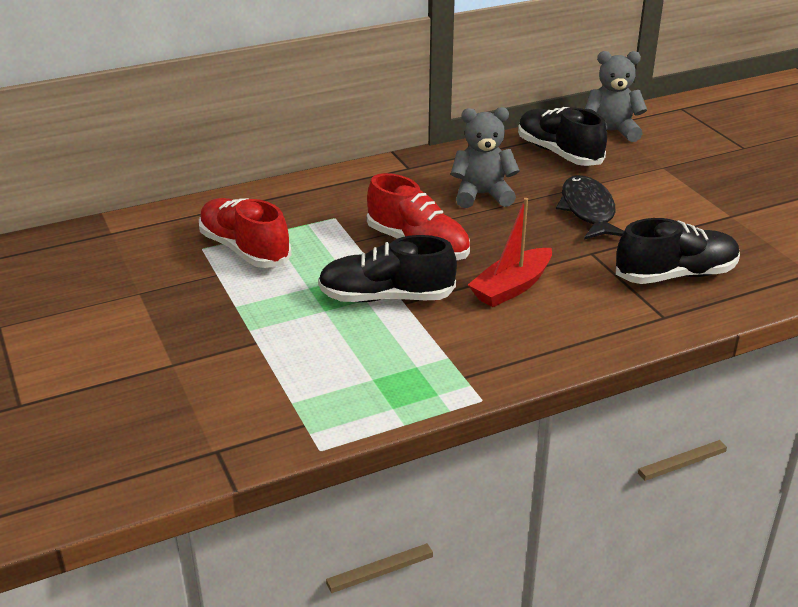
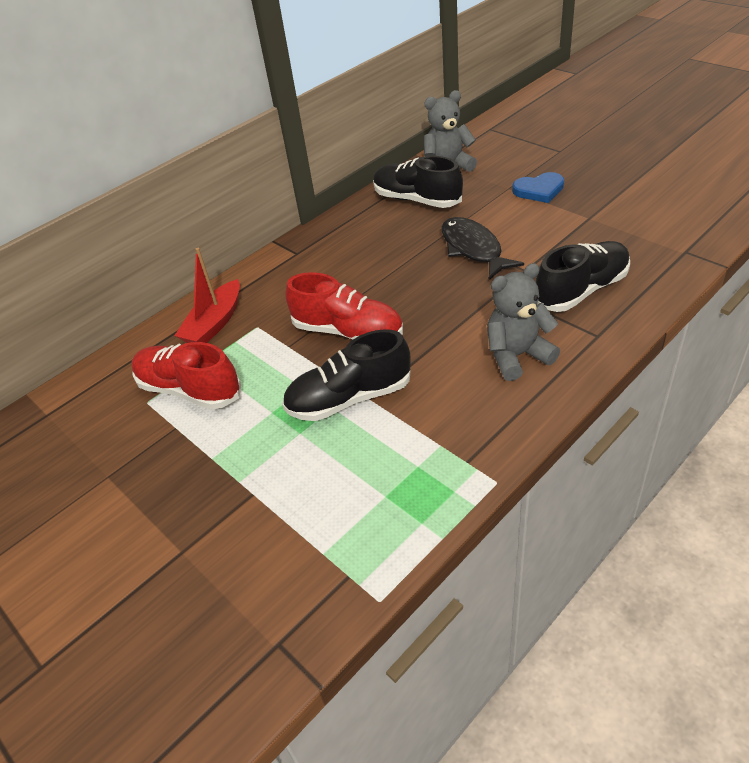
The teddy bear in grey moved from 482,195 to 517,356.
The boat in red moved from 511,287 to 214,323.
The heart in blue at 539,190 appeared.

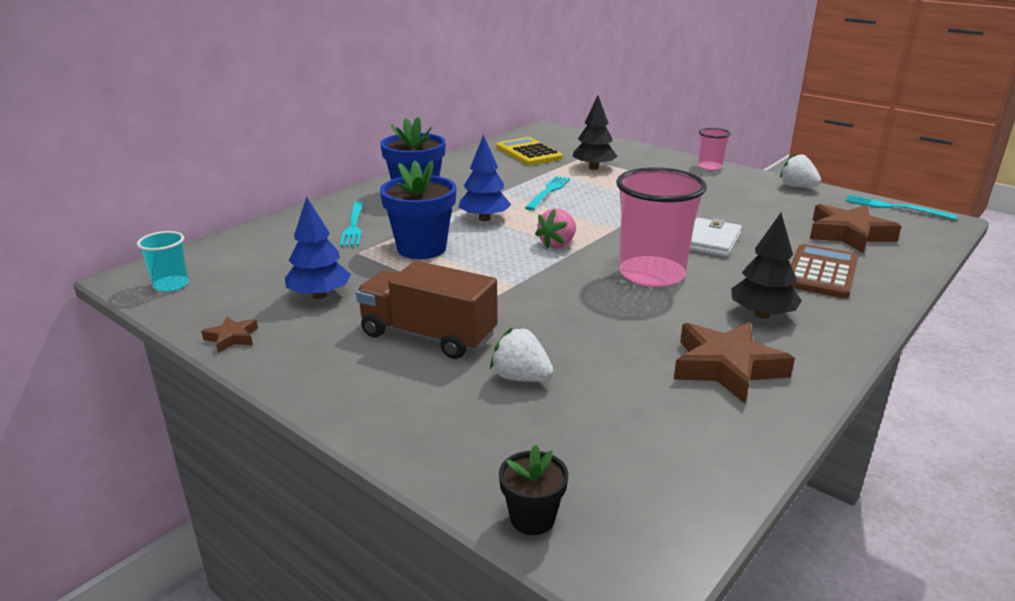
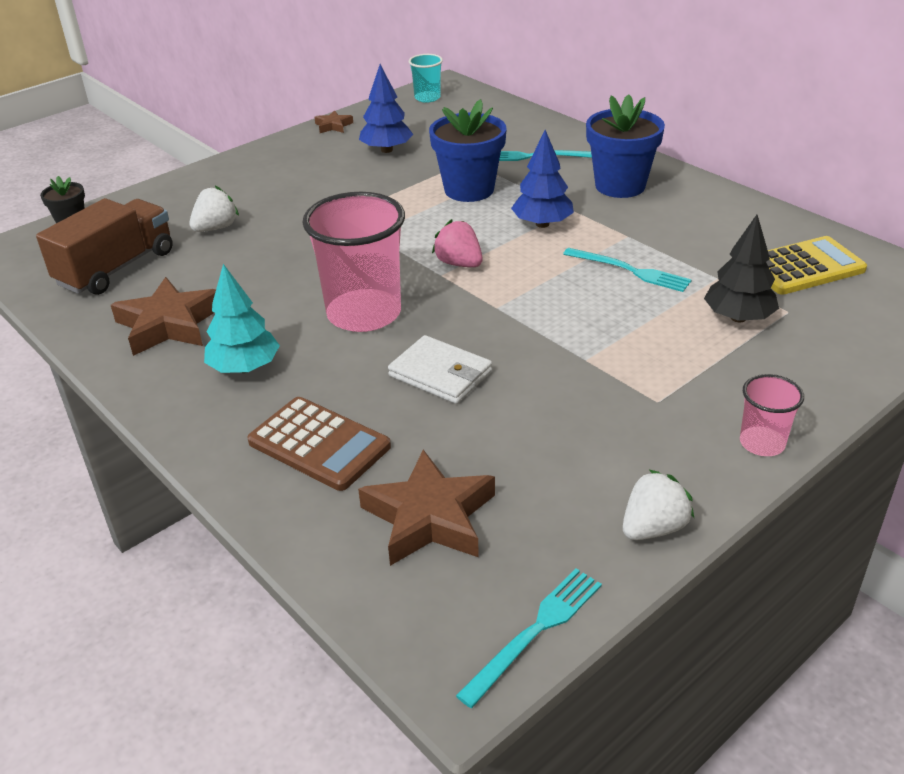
The truck in brown moved from 428,335 to 116,268.
The tree in black at 762,314 became the tree in turquoise at 245,368.

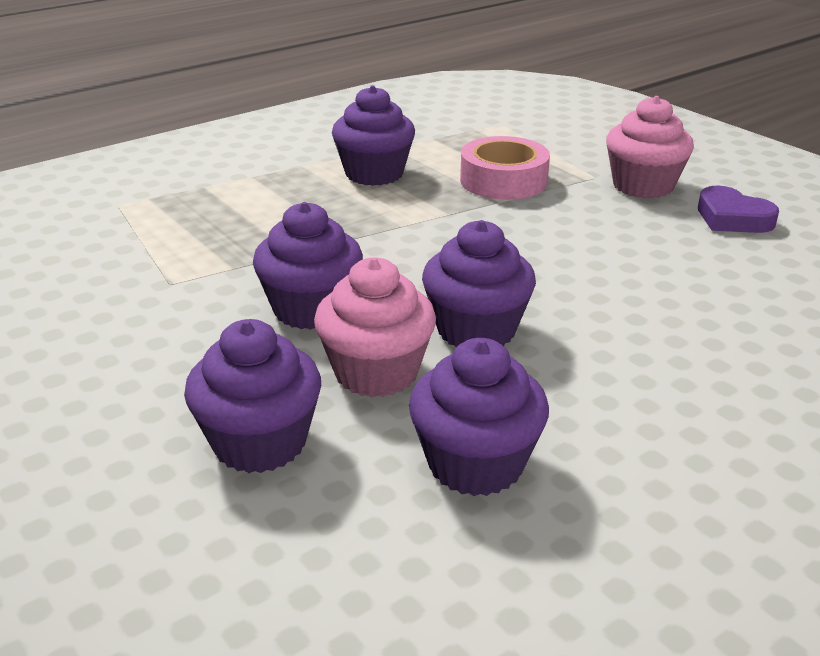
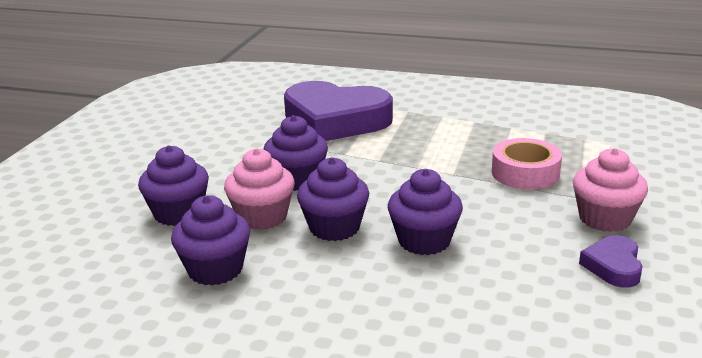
The cupcake in purple moved from 374,174 to 424,241.
The heart in purple at 335,120 appeared.

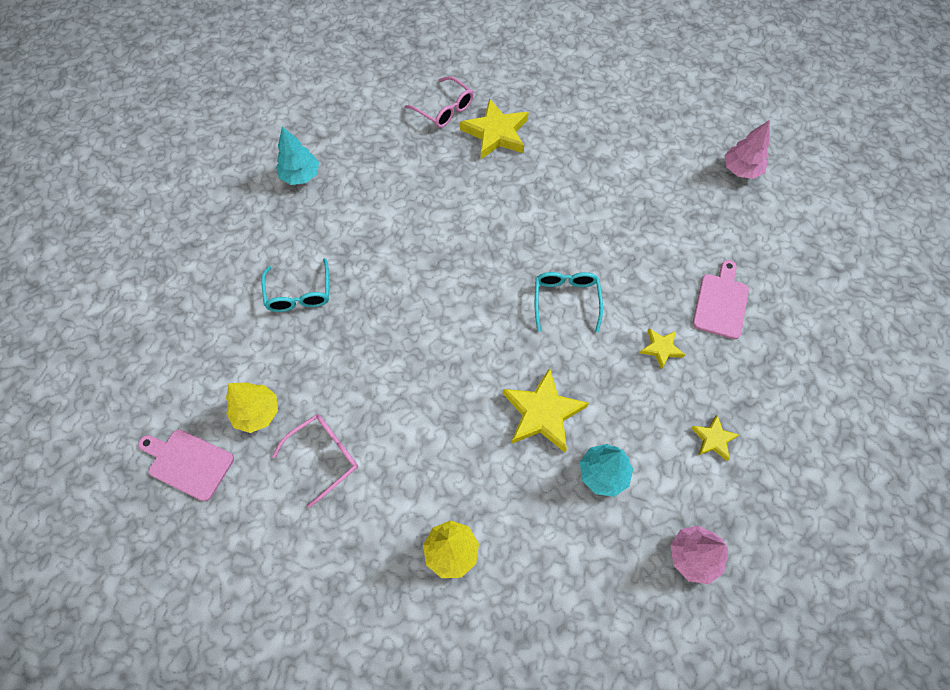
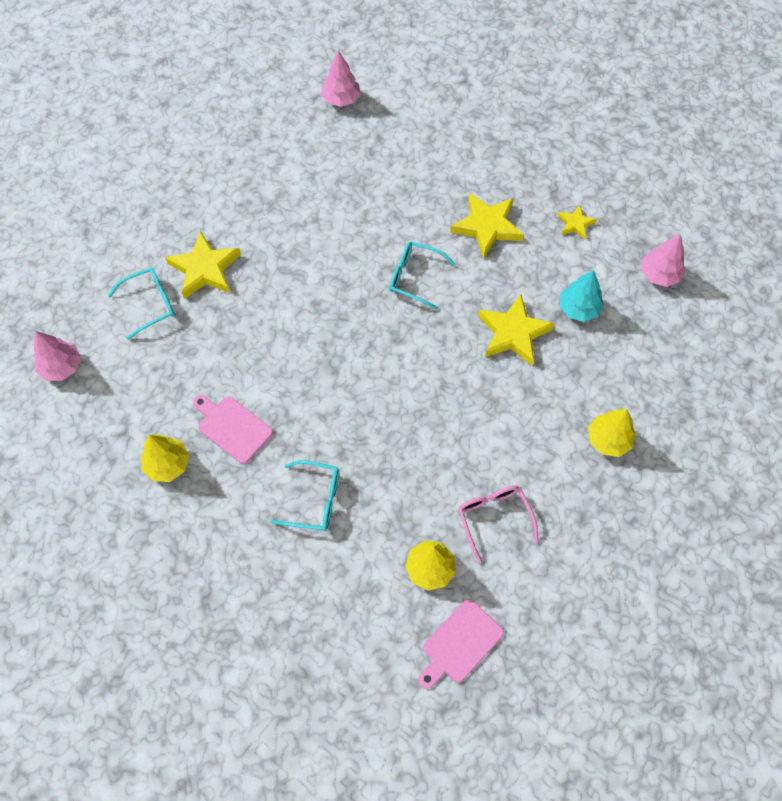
The tree in turquoise at 300,176 became the tree in yellow at 168,464.
The glasses in pink at 444,109 became the glasses in turquoise at 150,304.
The star in yellow at 661,348 changed to 1.88 times the size.
The cutting board in pink moved from 721,303 to 232,427.
The tree in pink at 61,367 appeared.

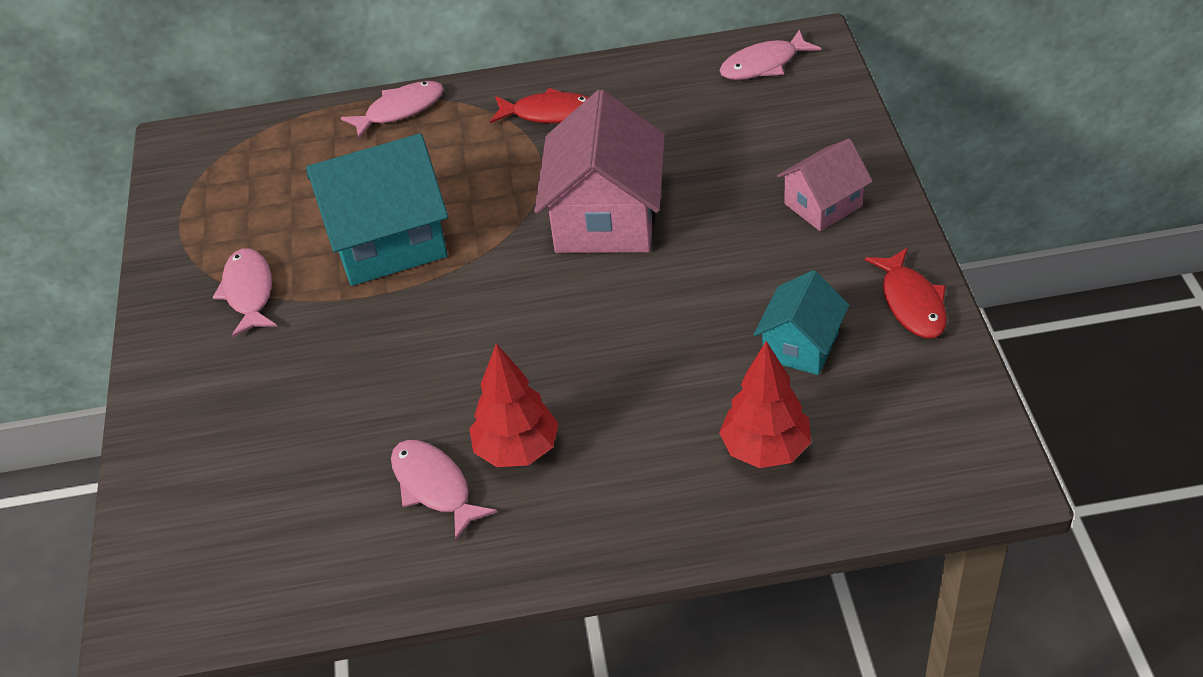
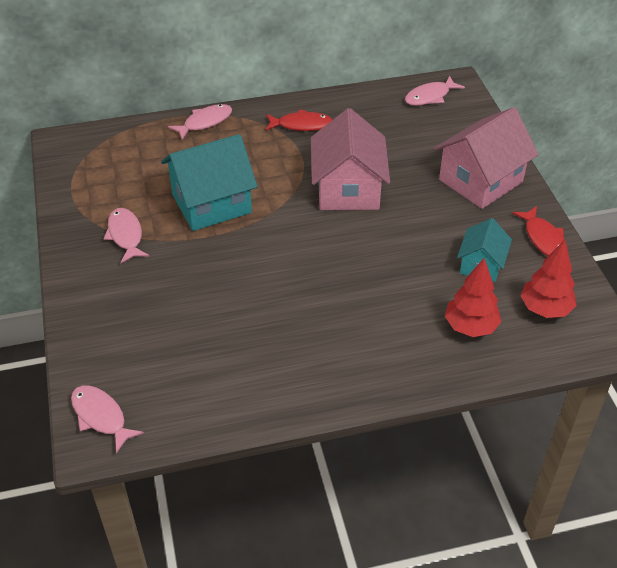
The fish in pink moved from 434,487 to 101,417.
The tree in red moved from 517,450 to 545,309.
The house in pink at 823,205 changed to 1.76 times the size.

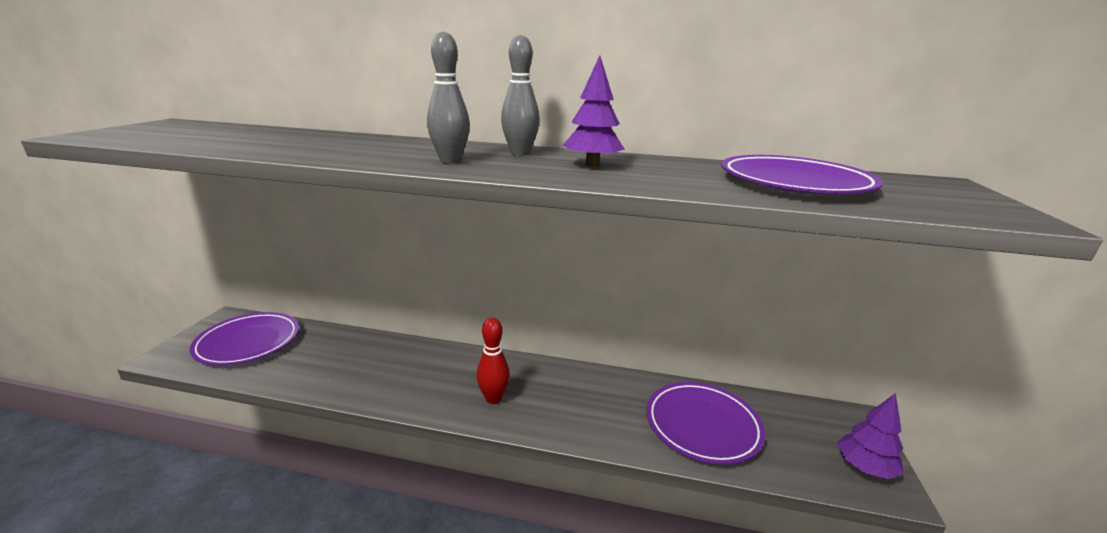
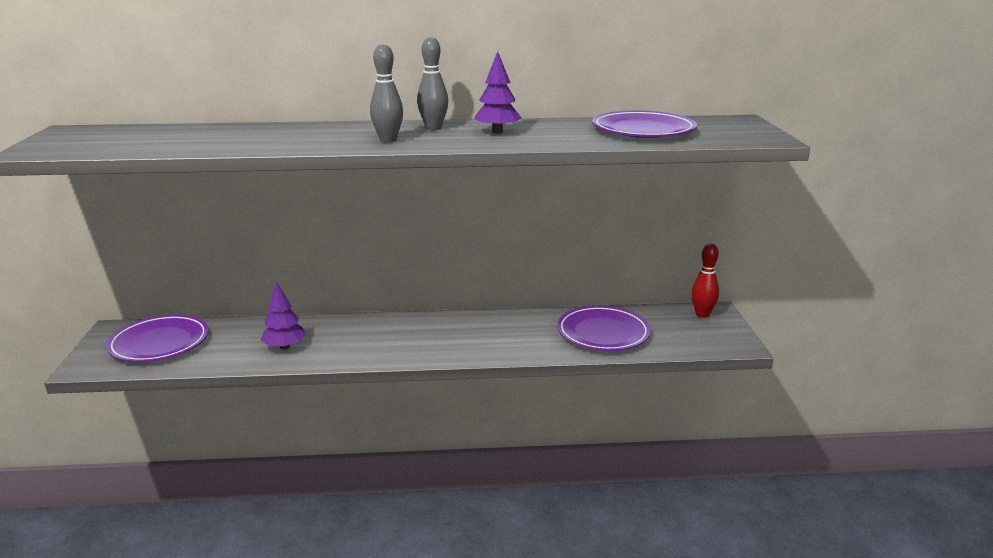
The bowling pin in red moved from 493,398 to 702,314.
The tree in purple moved from 864,468 to 285,347.

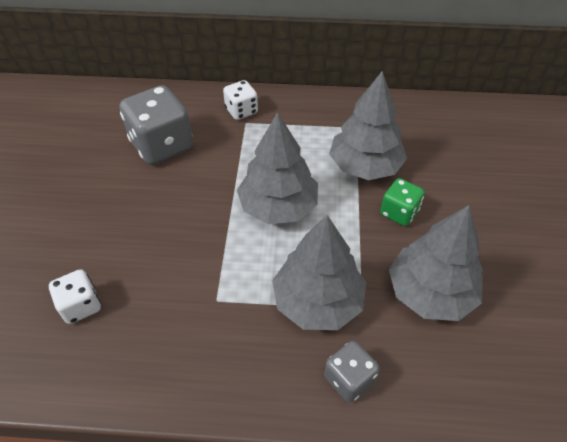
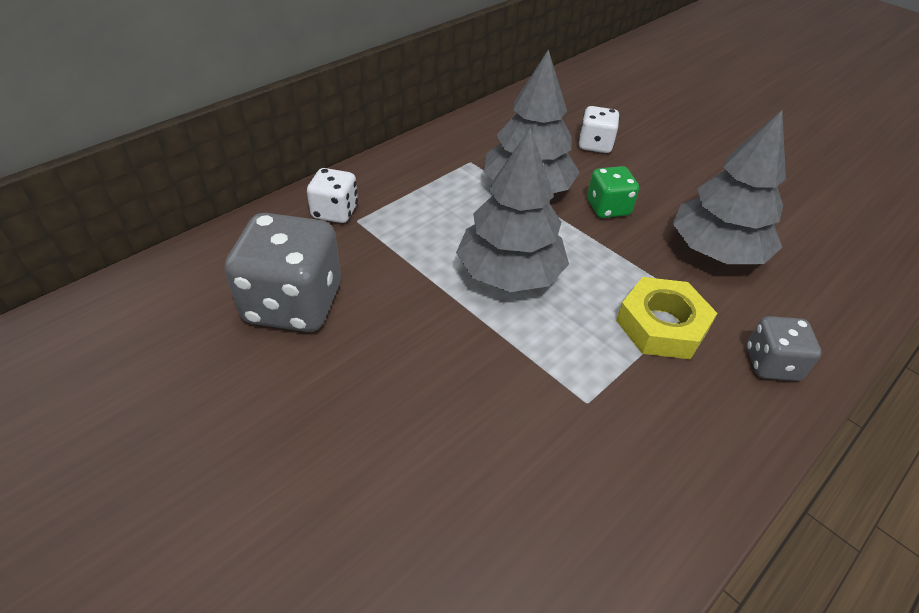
The dice in white moved from 81,306 to 595,145.
The tree in grey at 318,301 was replaced by the nut in yellow at 661,325.

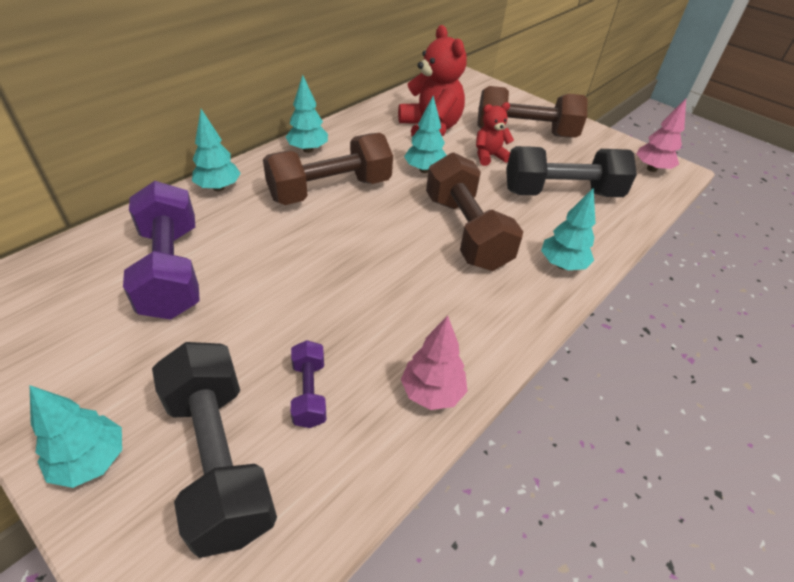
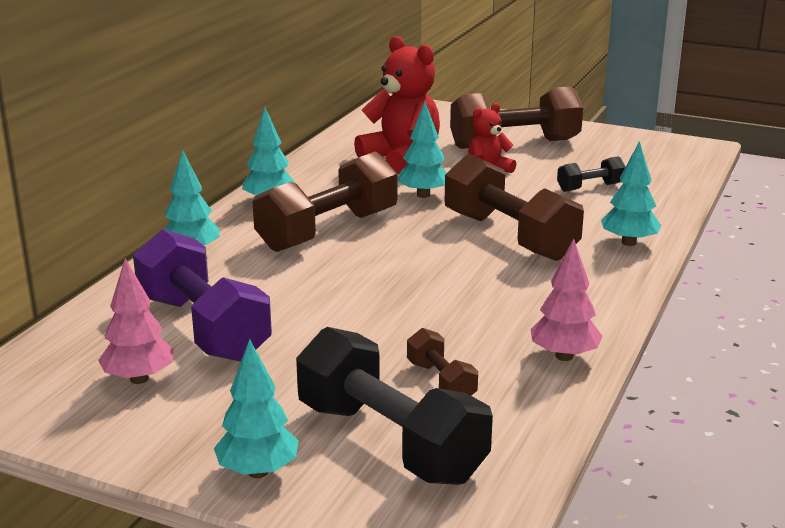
The dumbbell in purple at 309,393 became the dumbbell in brown at 441,382.
The dumbbell in black at 561,193 changed to 0.48 times the size.
The tree in pink moved from 651,169 to 139,379.

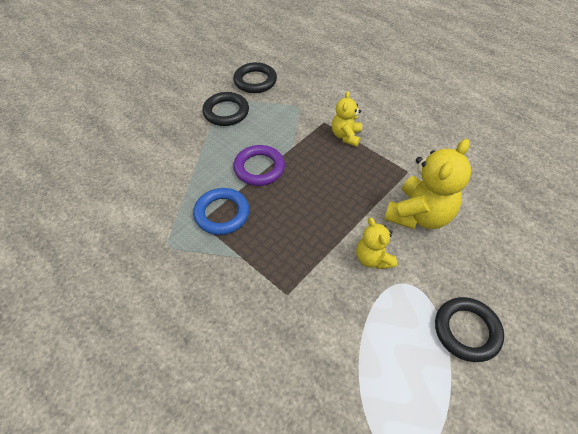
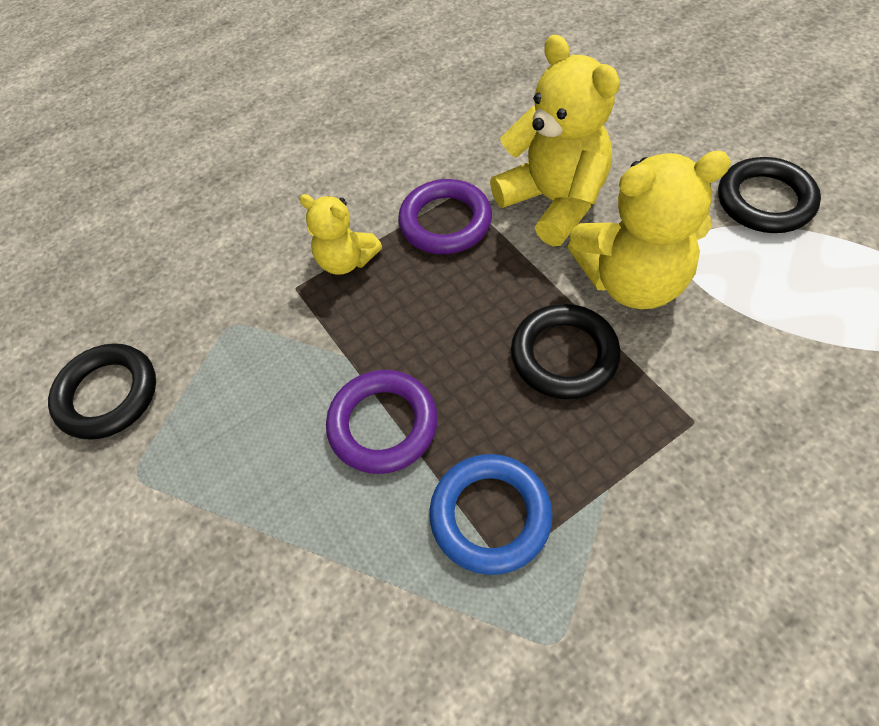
The ring in black moved from 226,112 to 564,355.
The teddy bear in yellow at 373,258 changed to 1.75 times the size.
The ring in purple at 445,222 appeared.

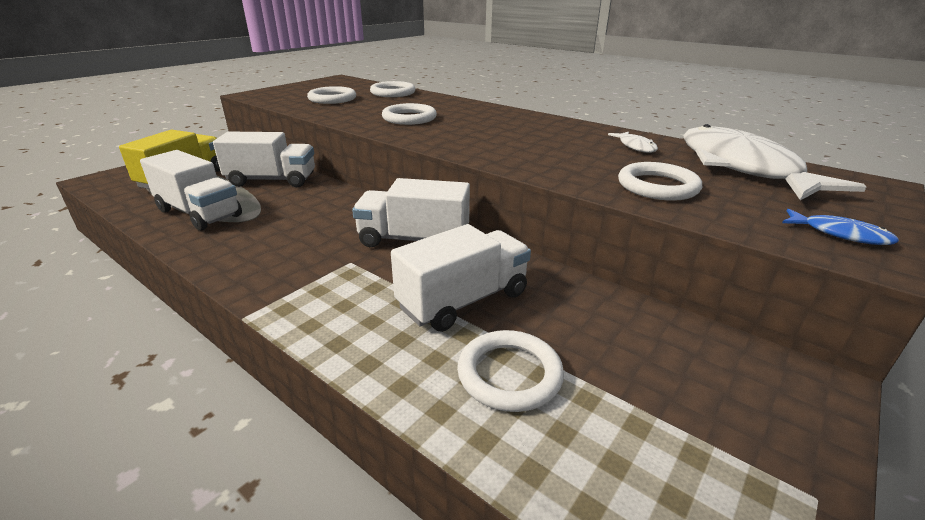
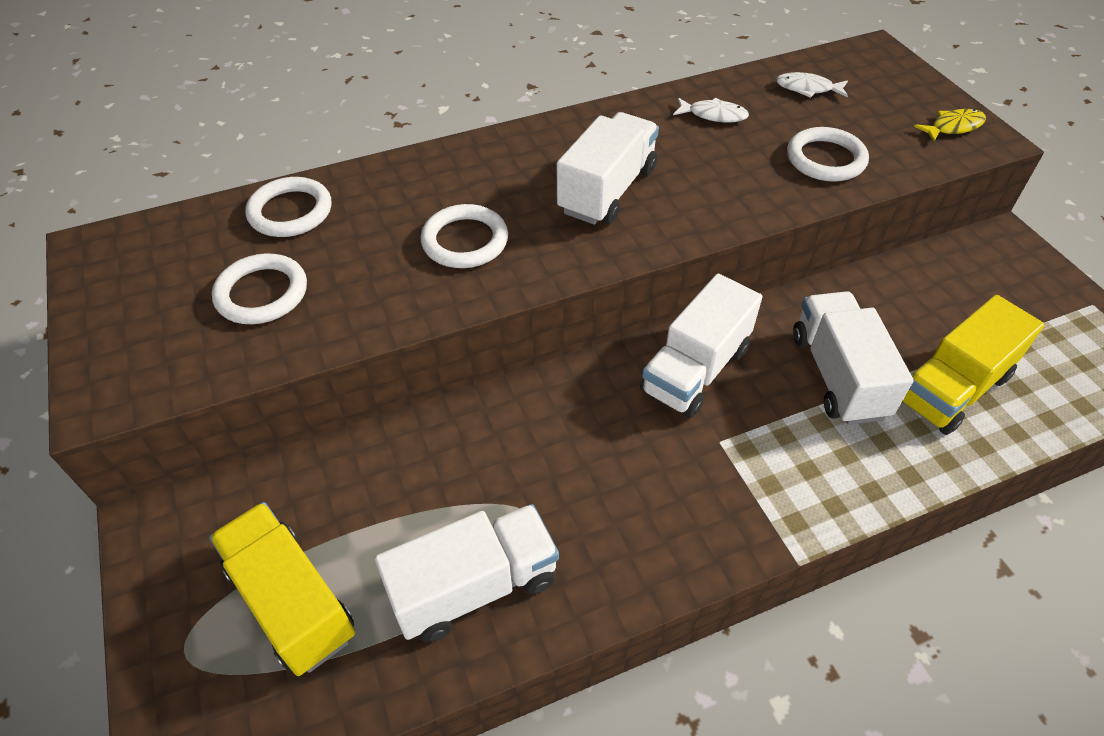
The truck in white moved from 272,180 to 607,190.
The ring in white at 509,374 was replaced by the truck in yellow at 952,388.
The fish in white at 742,168 changed to 0.40 times the size.
The fish in blue at 839,234 became the fish in yellow at 953,127.

